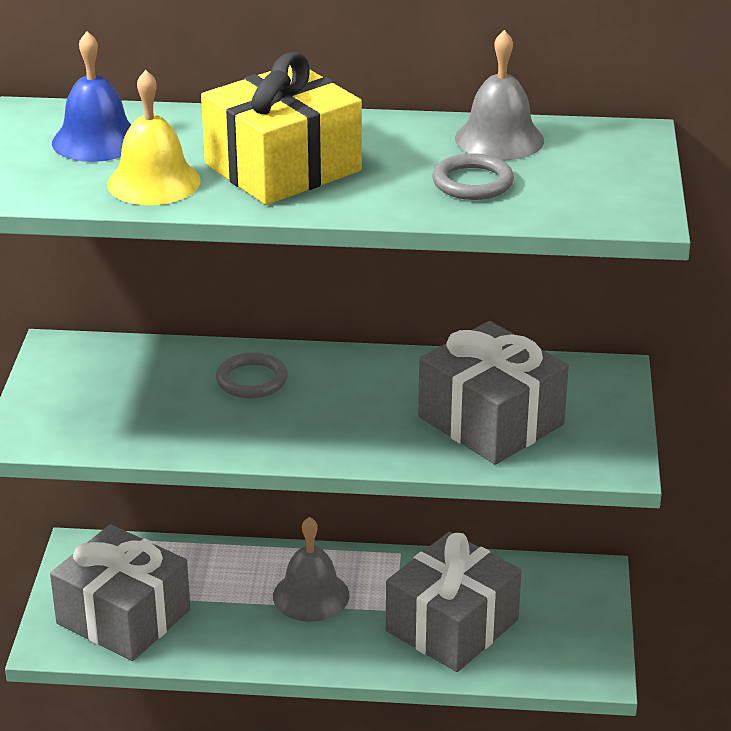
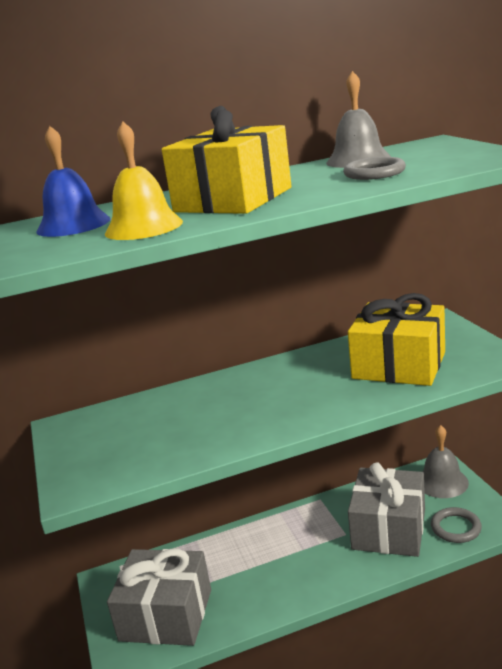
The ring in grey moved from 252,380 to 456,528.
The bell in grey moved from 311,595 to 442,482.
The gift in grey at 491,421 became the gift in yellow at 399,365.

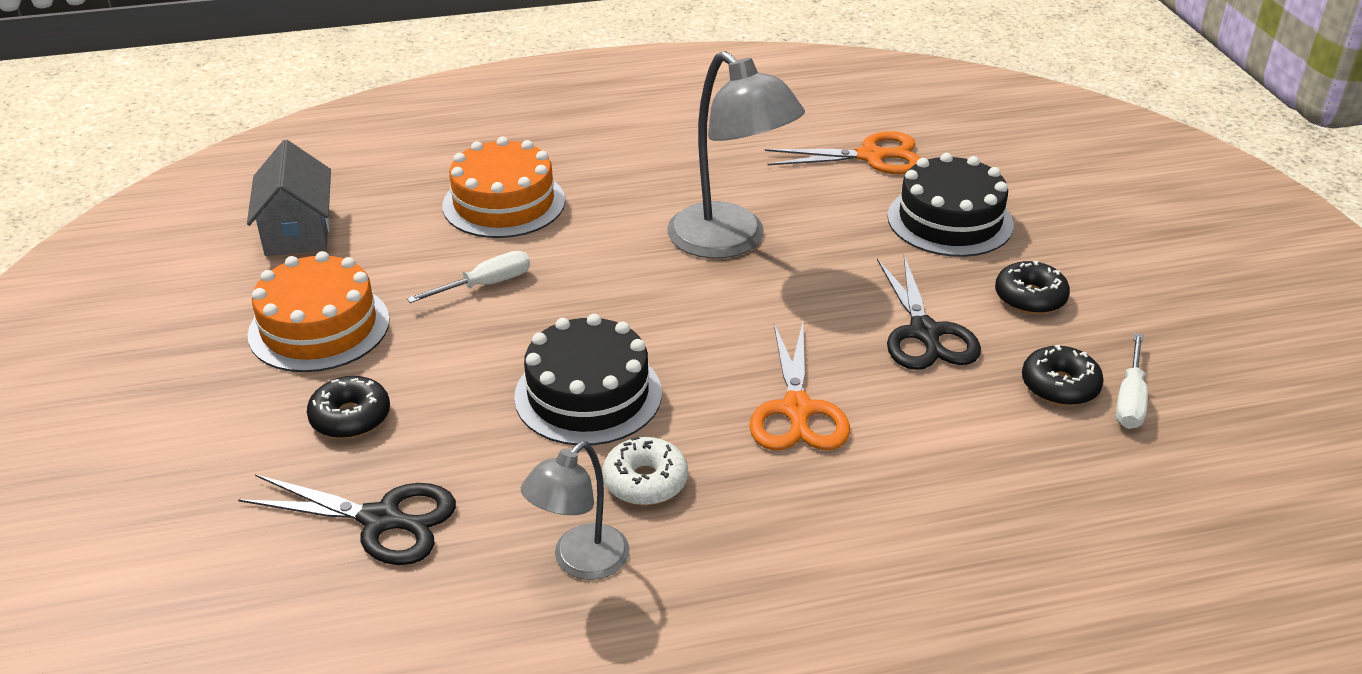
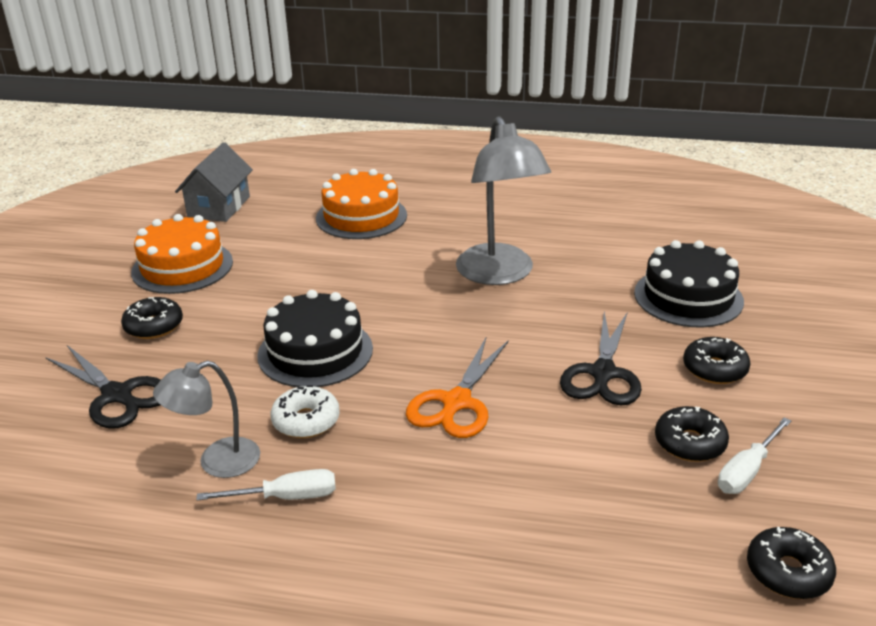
The screwdriver in white moved from 485,285 to 286,497.
The scissors in orange at 871,156 disappeared.
The donut in black at 788,572 appeared.

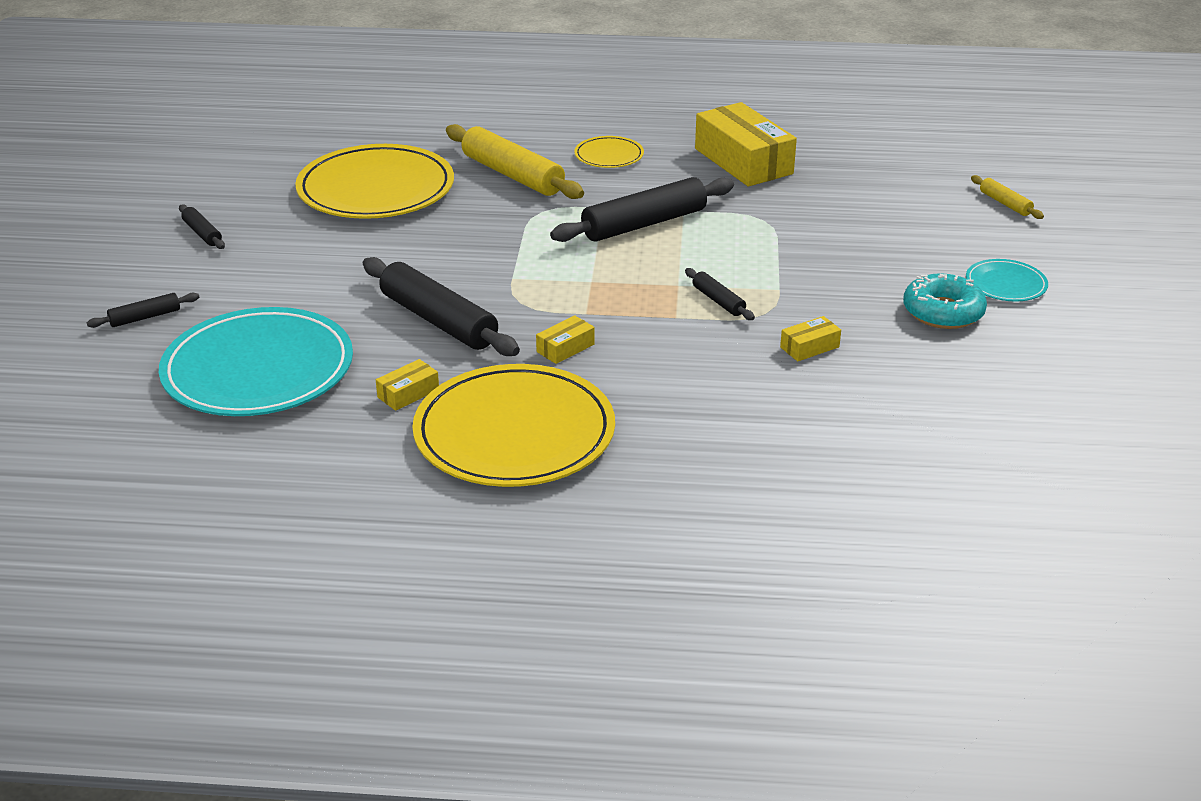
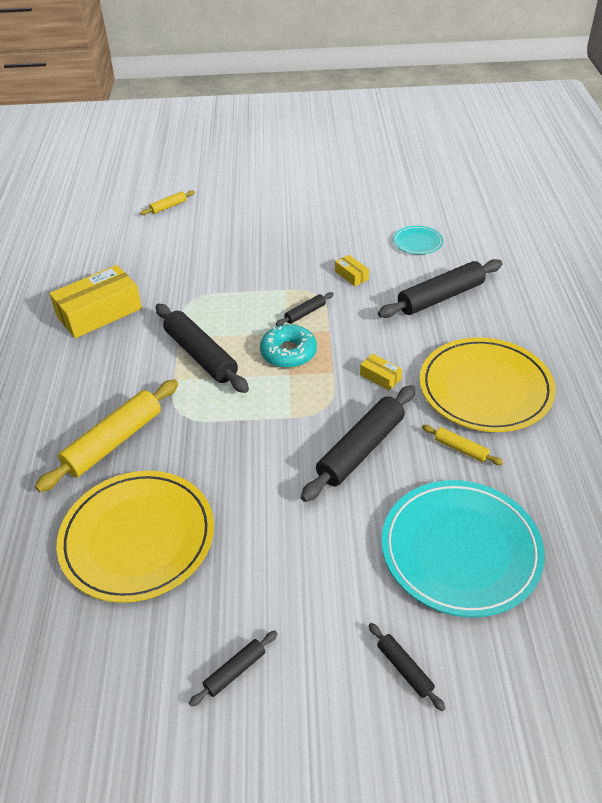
The box in yellow at 408,393 was replaced by the rolling pin in yellow at 460,449.
The plate in yellow at 609,155 disappeared.
The donut in turquoise moved from 943,312 to 288,353.
The plate in turquoise moved from 1005,284 to 417,242.
The rolling pin in black at 440,297 appeared.

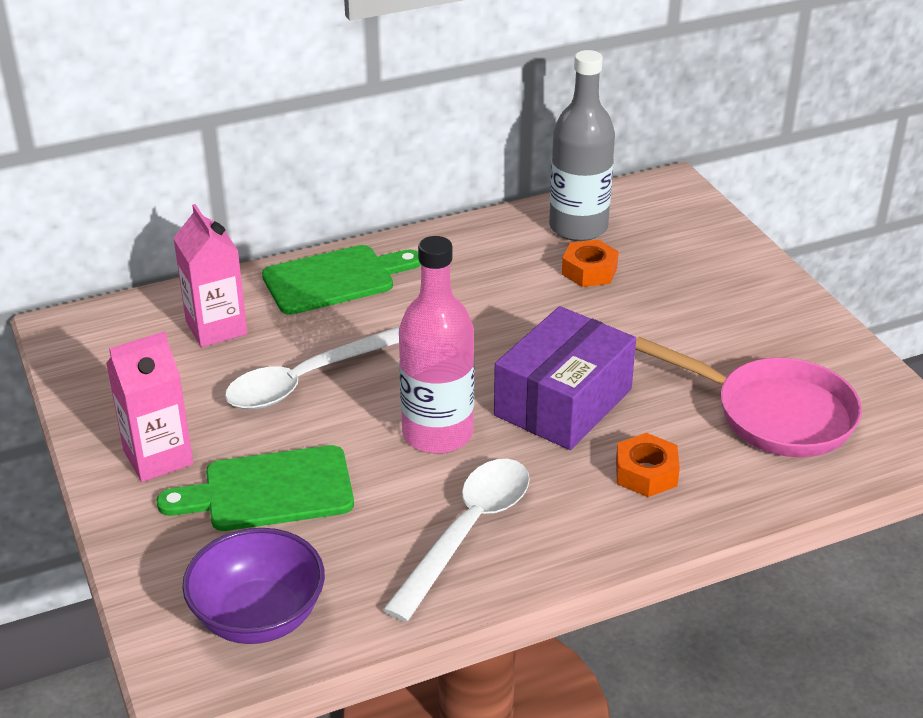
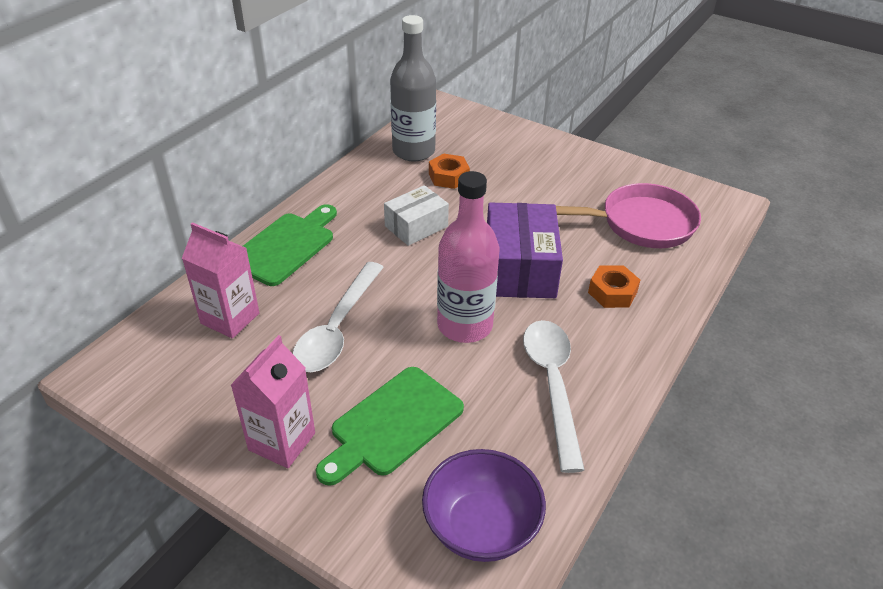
The box in white at 416,226 appeared.

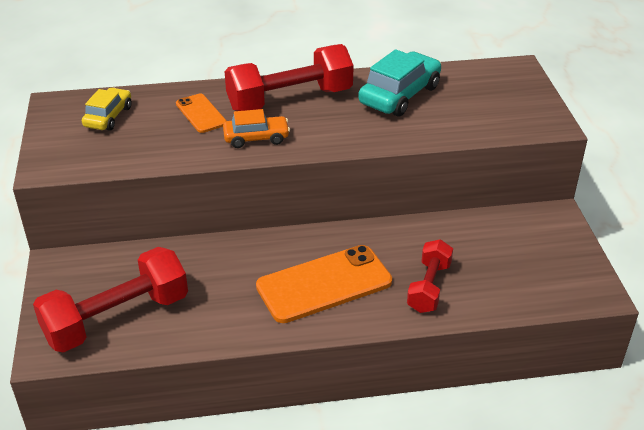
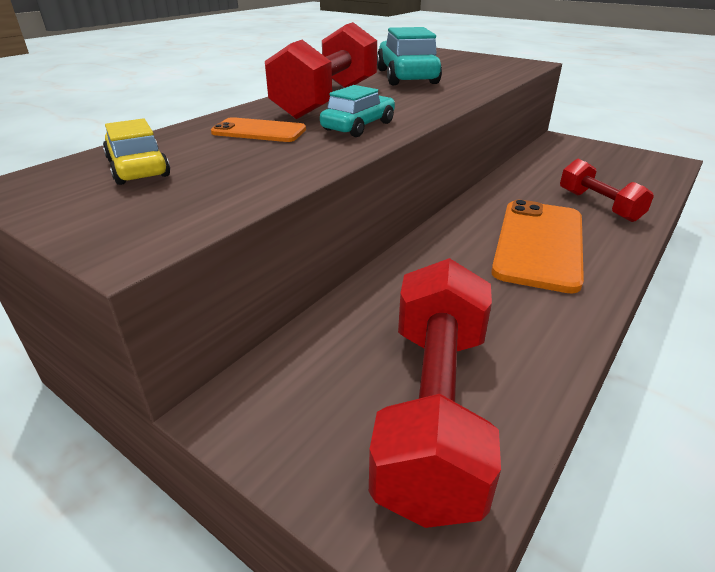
The car in orange at 256,138 became the car in turquoise at 358,126.

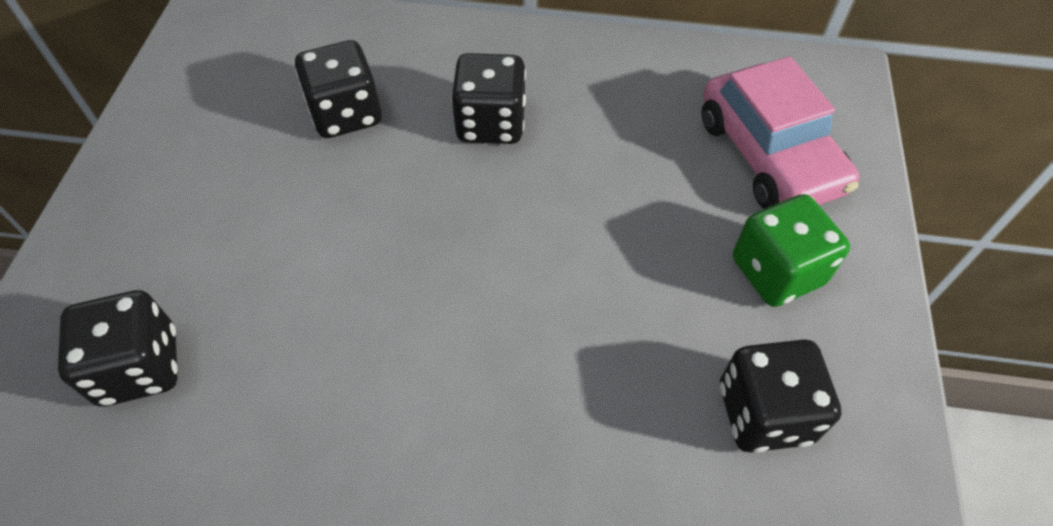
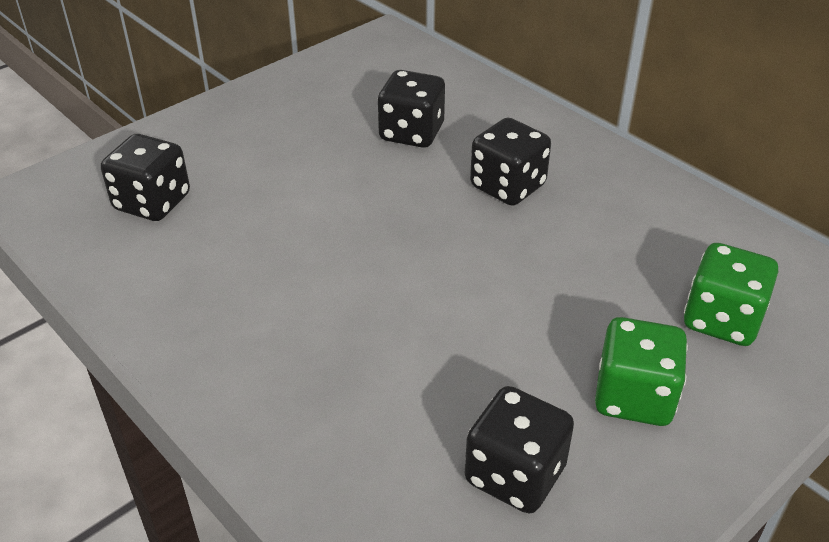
The car in pink at 769,155 was replaced by the dice in green at 721,320.

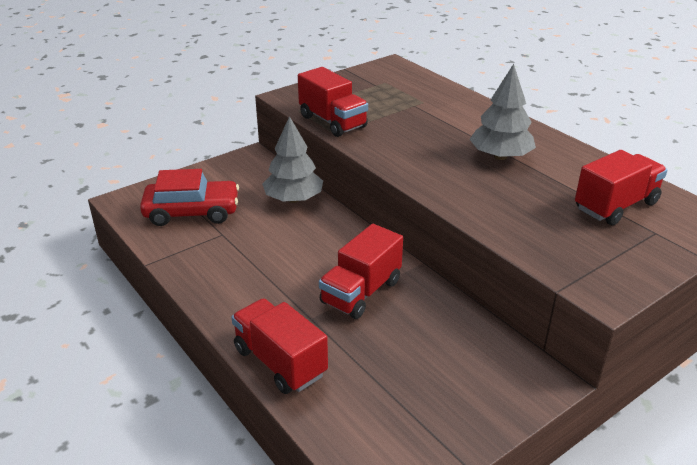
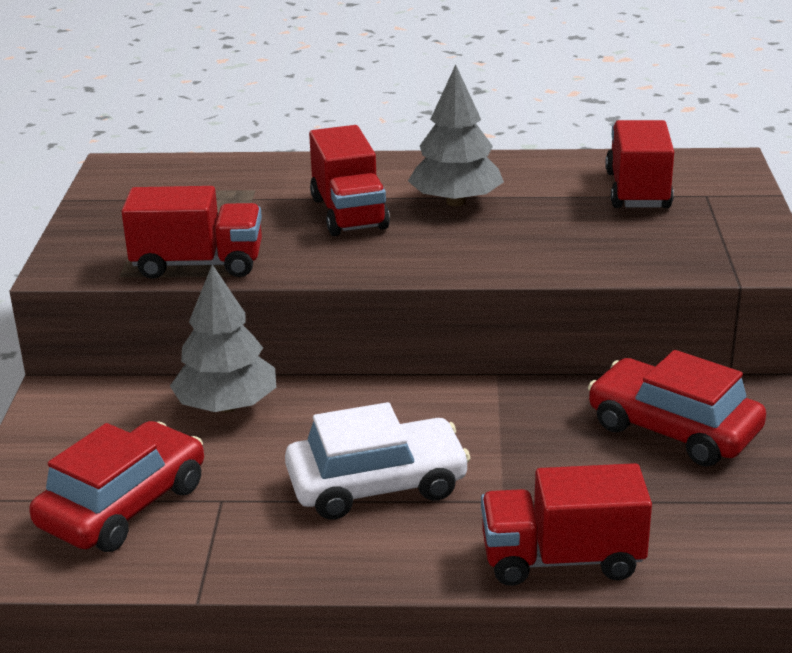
The truck in red moved from 361,292 to 349,213.
The car in white at 377,484 appeared.
The car in red at 673,429 appeared.

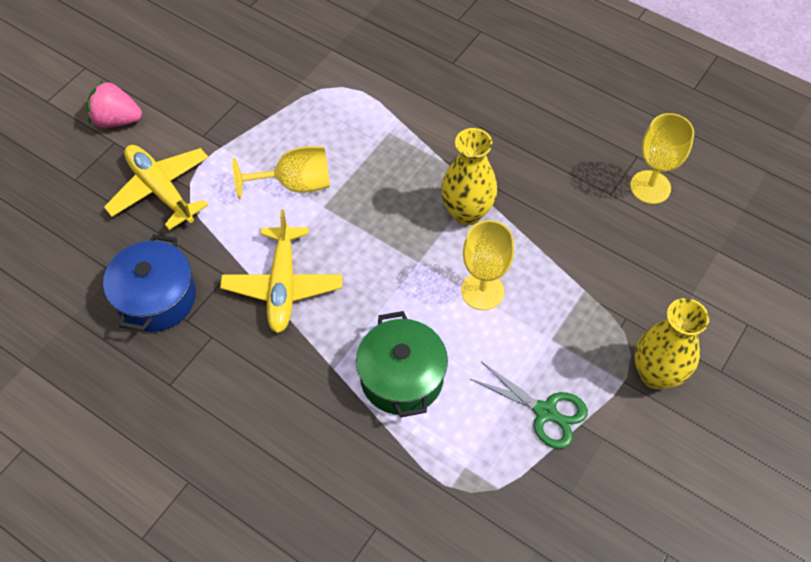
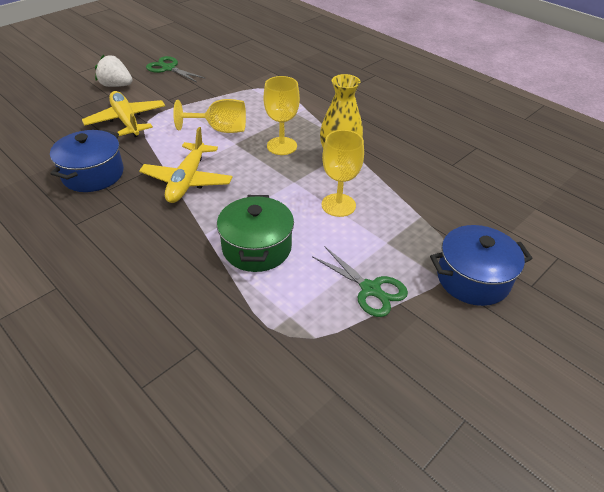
The strawberry in pink at 117,120 became the strawberry in white at 116,85.
The goblet in yellow moved from 650,187 to 282,146.
The vase in yellow at 656,374 was replaced by the pot in blue at 473,279.
The scissors in green at 168,68 appeared.

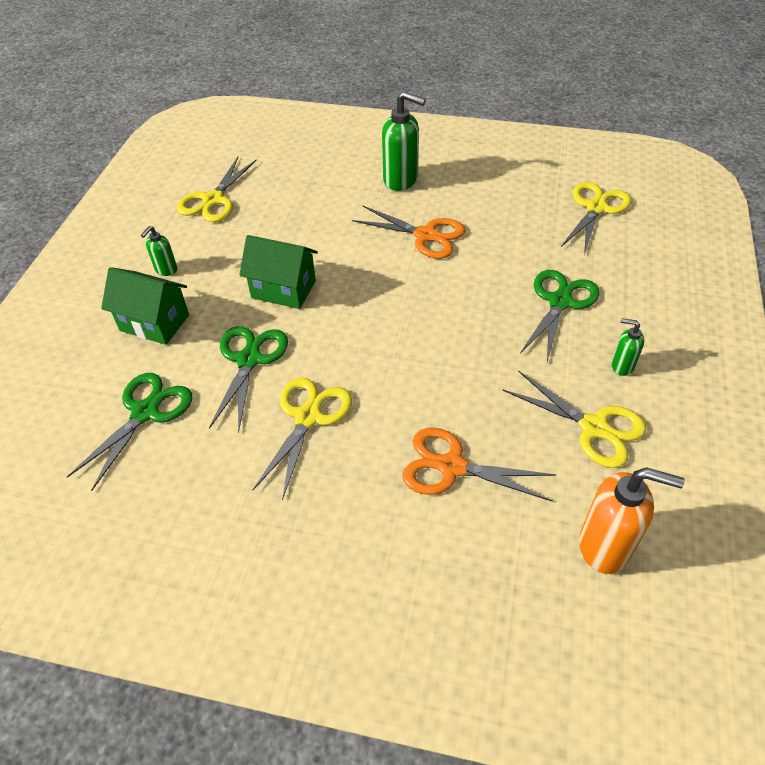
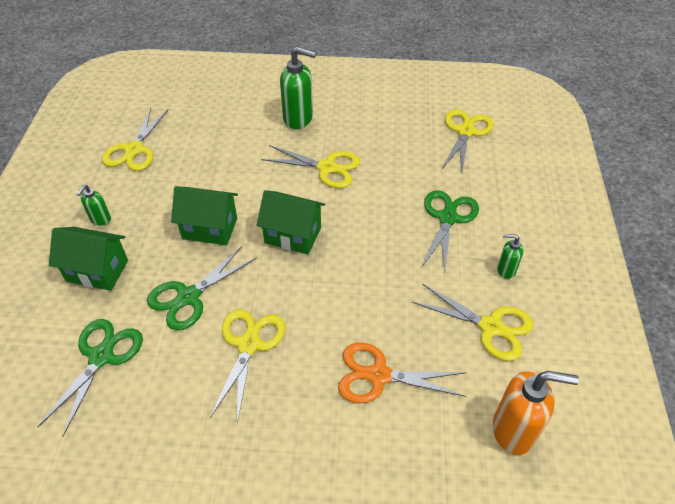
The scissors in green at 249,360 turned 135 degrees counterclockwise.
The scissors in orange at 426,235 became the scissors in yellow at 327,168.
The house in green at 293,235 appeared.

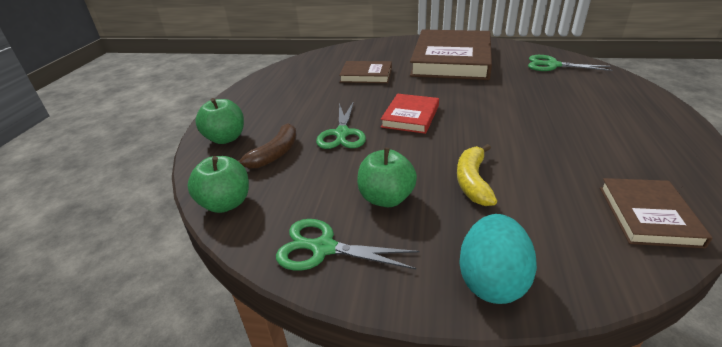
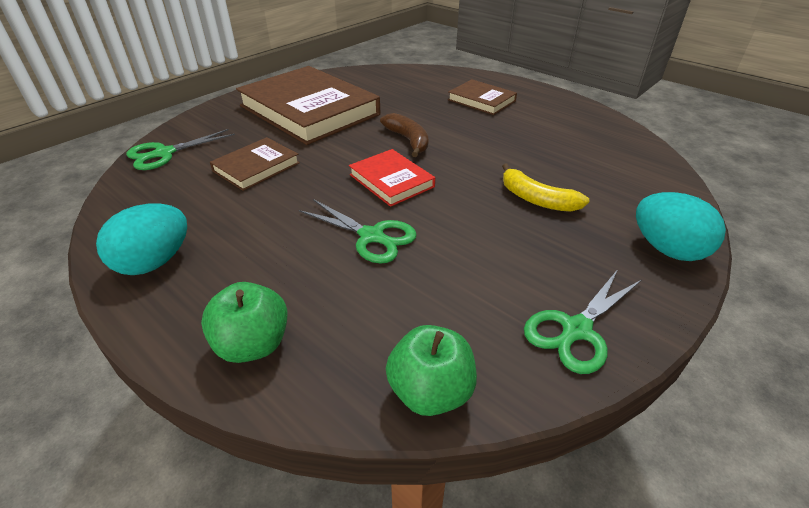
The banana in brown moved from 274,154 to 408,140.
The apple in green at 386,198 disappeared.
The scissors in green moved from 552,65 to 164,153.
The book in brown moved from 648,215 to 481,100.
The egg in turquoise at 155,262 appeared.

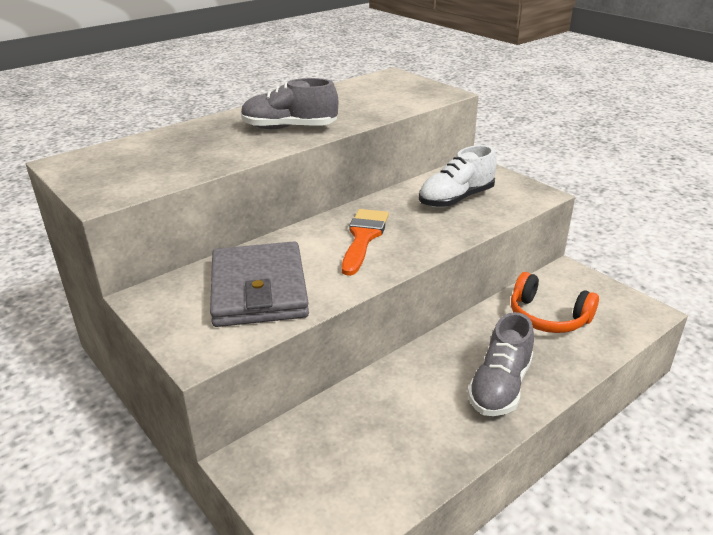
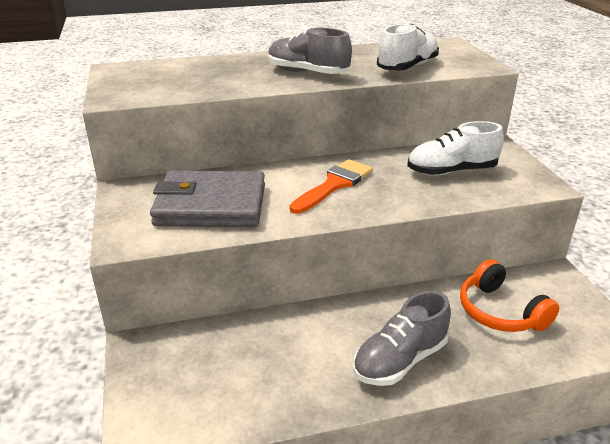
The wallet in grey at 259,290 turned 75 degrees clockwise.
The shoe in white at 407,67 appeared.

